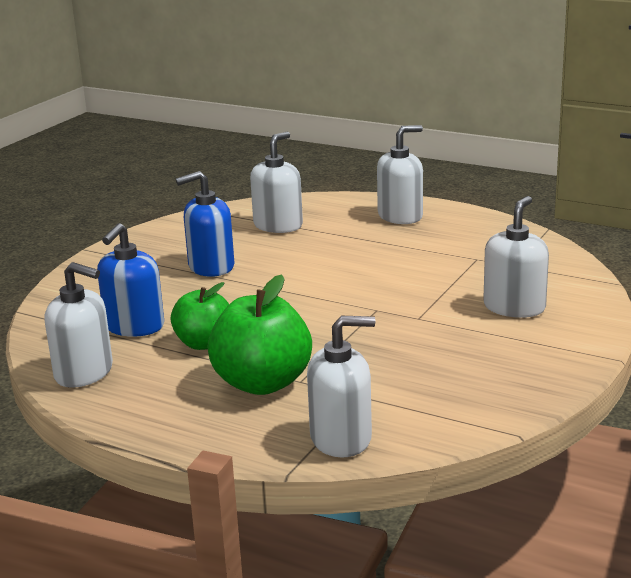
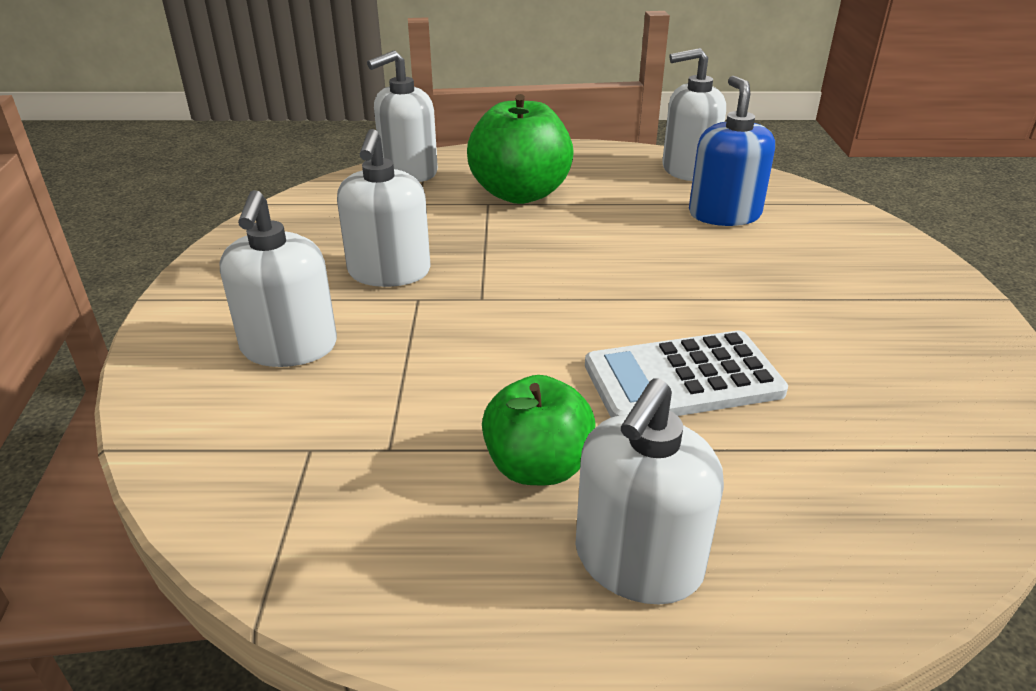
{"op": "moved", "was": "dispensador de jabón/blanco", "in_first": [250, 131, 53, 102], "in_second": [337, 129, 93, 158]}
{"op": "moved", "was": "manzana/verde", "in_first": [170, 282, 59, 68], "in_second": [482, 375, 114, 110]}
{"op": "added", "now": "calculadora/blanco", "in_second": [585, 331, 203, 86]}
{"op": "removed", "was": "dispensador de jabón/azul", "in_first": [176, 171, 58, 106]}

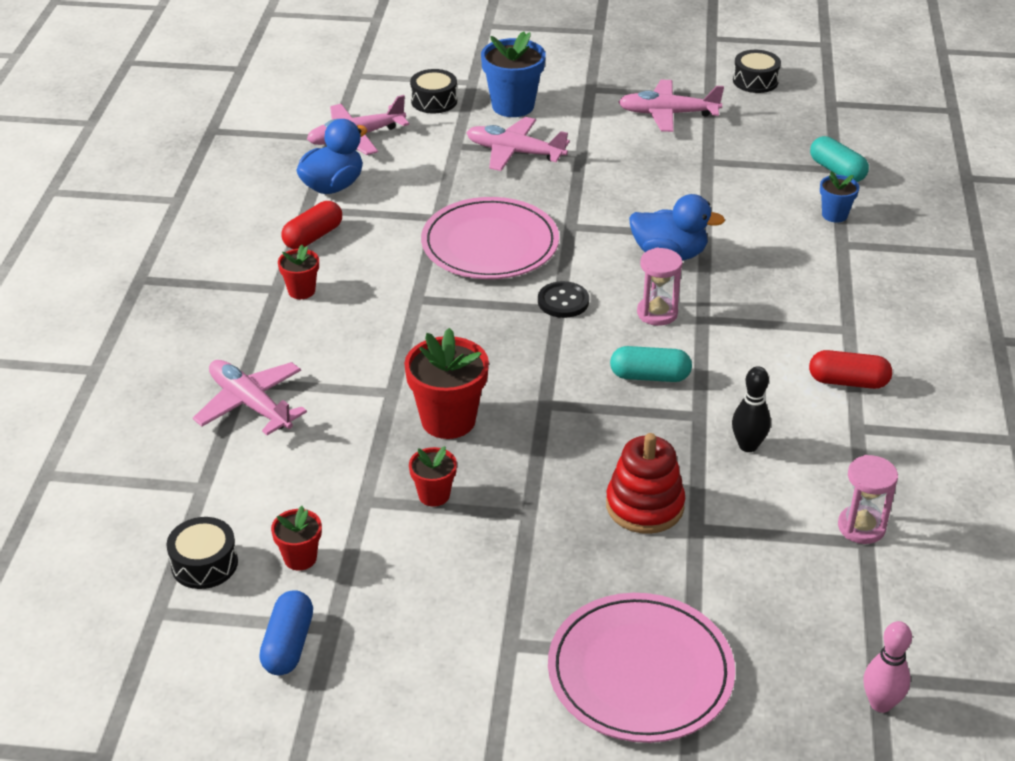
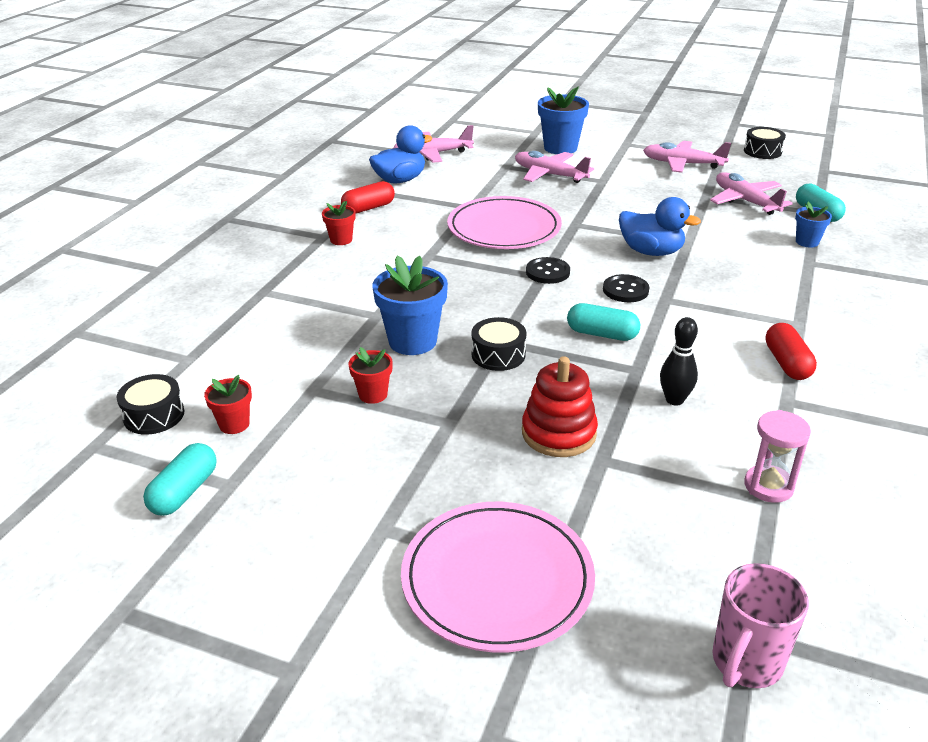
{"op": "recoloured", "was": "cápsula/azul", "now": "cápsula/turquesa", "in_first": [259, 590, 54, 85], "in_second": [143, 443, 74, 73]}
{"op": "recoloured", "was": "maceta/rojo", "now": "maceta/azul", "in_first": [404, 328, 85, 111], "in_second": [373, 255, 75, 100]}
{"op": "moved", "was": "tambor/negro", "in_first": [410, 69, 47, 44], "in_second": [472, 317, 54, 54]}
{"op": "replaced", "was": "reloj de arena/rosa", "now": "botón/negro", "in_first": [637, 248, 46, 78], "in_second": [603, 274, 47, 28]}
{"op": "moved", "was": "avión/rosa", "in_first": [193, 360, 114, 75], "in_second": [710, 172, 83, 43]}
{"op": "replaced", "was": "bolo/rosa", "now": "taza/rosa", "in_first": [863, 621, 49, 92], "in_second": [712, 563, 97, 125]}
{"op": "turned", "was": "cápsula/rojo", "in_first": [809, 350, 83, 39], "in_second": [765, 323, 52, 57], "clockwise": 60}

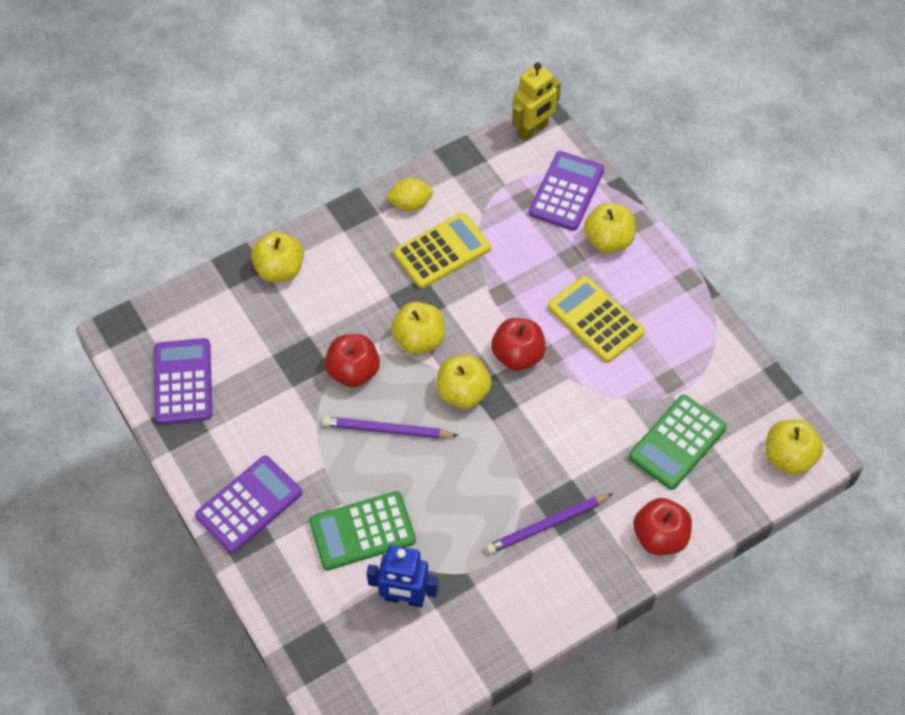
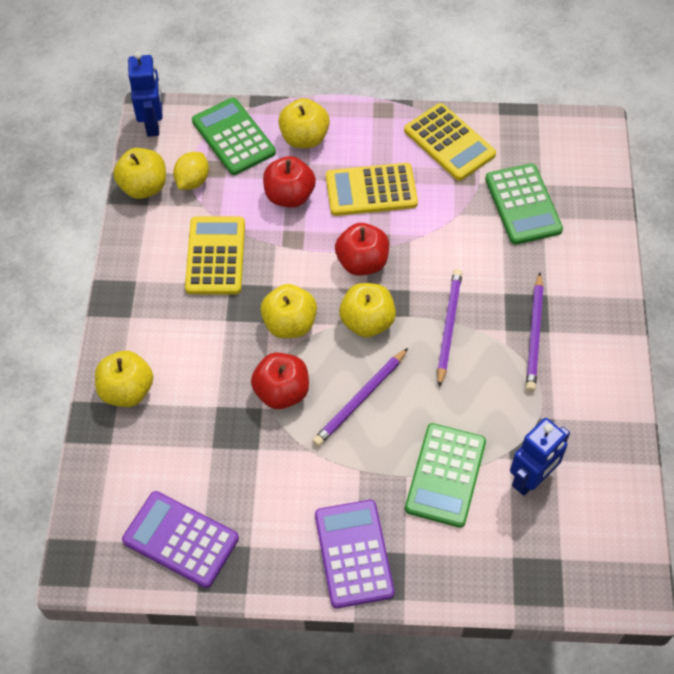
{"op": "moved", "was": "manzana/amarillo", "in_first": [766, 419, 57, 56], "in_second": [113, 148, 53, 51]}
{"op": "recoloured", "was": "robot/amarillo", "now": "robot/azul", "in_first": [512, 62, 49, 79], "in_second": [128, 51, 35, 86]}
{"op": "moved", "was": "limón/amarillo", "in_first": [386, 178, 47, 33], "in_second": [173, 152, 36, 38]}
{"op": "recoloured", "was": "calculadora/morado", "now": "calculadora/verde", "in_first": [529, 151, 75, 80], "in_second": [192, 98, 84, 77]}
{"op": "moved", "was": "manzana/rojo", "in_first": [633, 498, 59, 57], "in_second": [263, 156, 53, 52]}
{"op": "added", "now": "calculadora/amarillo", "in_second": [404, 103, 92, 78]}
{"op": "added", "now": "lápiz/morado", "in_second": [437, 269, 25, 118]}

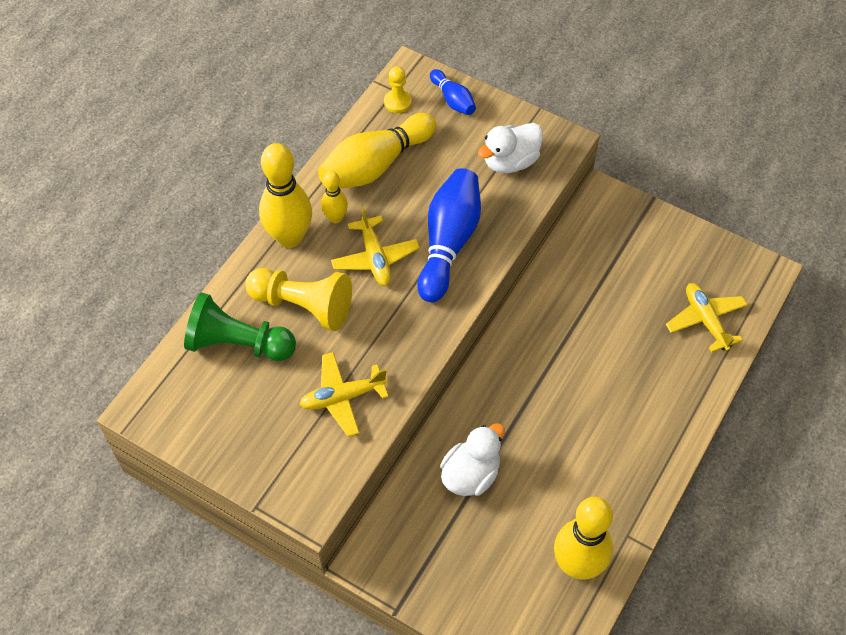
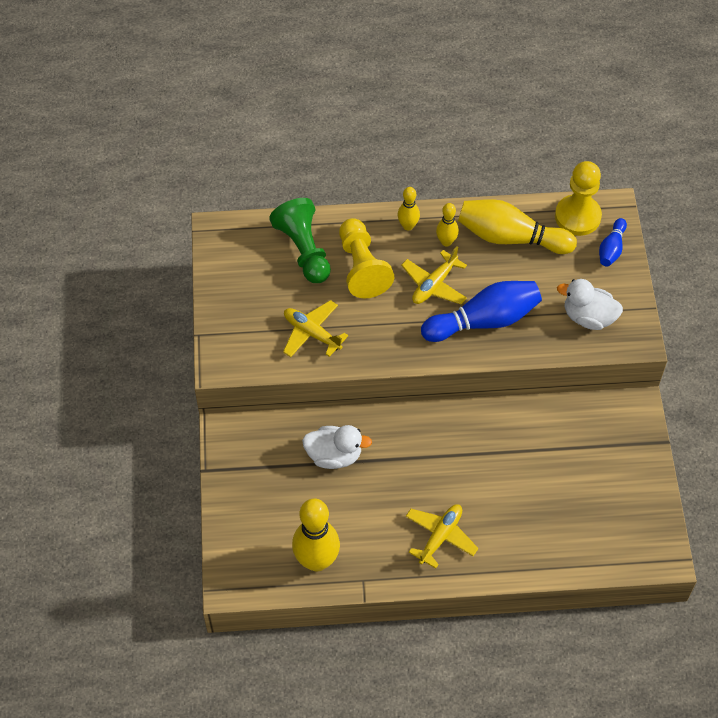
{"op": "resized", "was": "bolo/amarillo", "in_first": [259, 143, 53, 105], "in_second": [398, 187, 22, 44], "ratio": 0.52}
{"op": "moved", "was": "avión/amarillo", "in_first": [666, 283, 82, 69], "in_second": [406, 504, 72, 65]}
{"op": "resized", "was": "peón/amarillo", "in_first": [384, 66, 28, 47], "in_second": [555, 161, 47, 75], "ratio": 1.87}

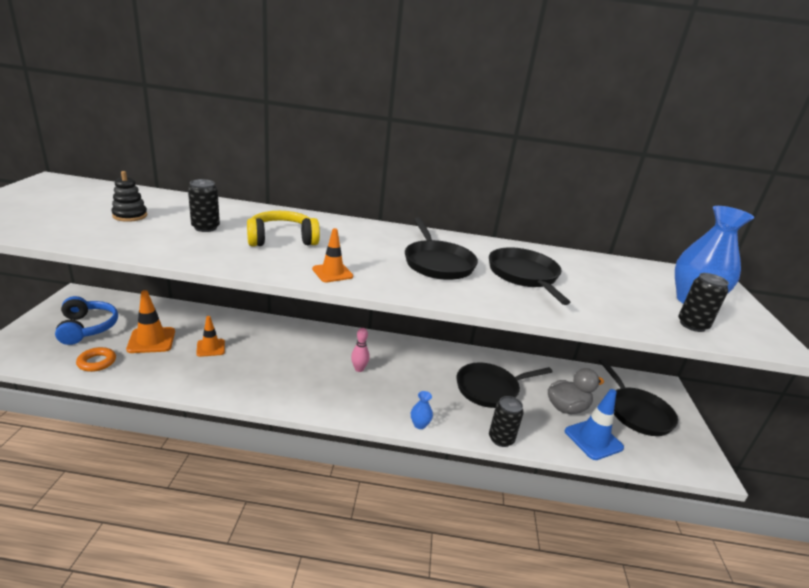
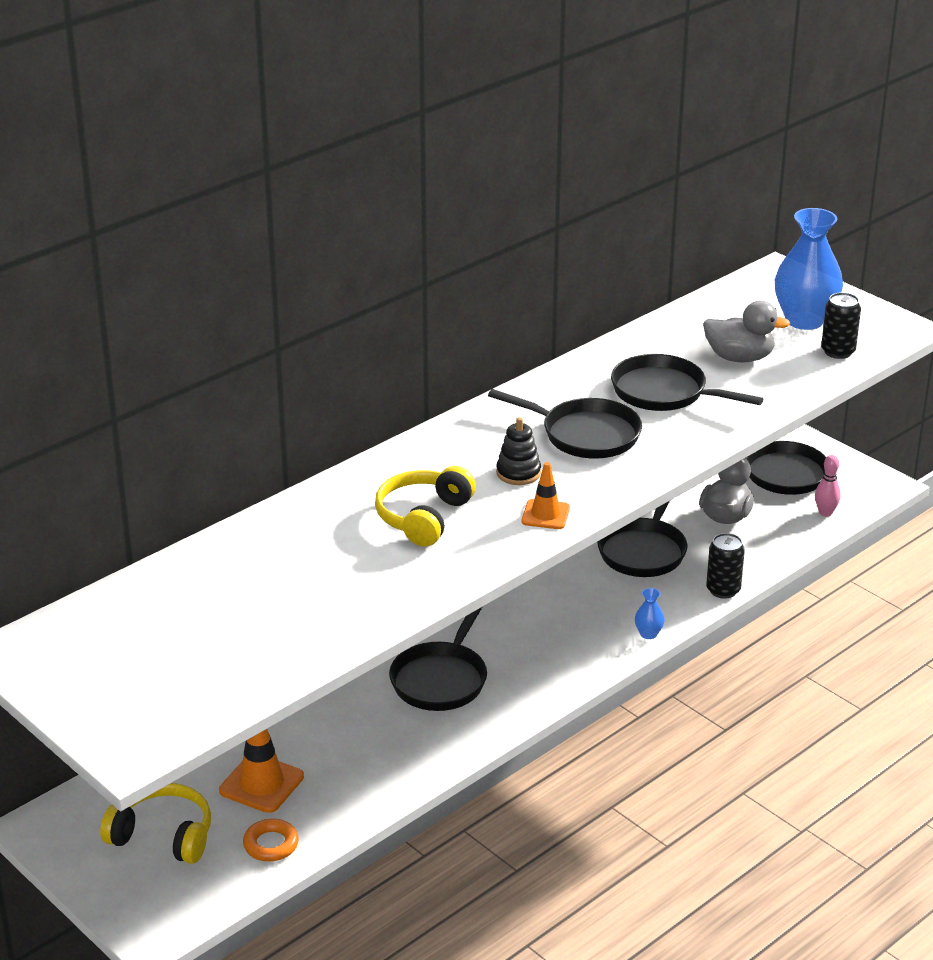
{"op": "recoloured", "was": "auriculares/azul", "now": "auriculares/amarillo", "in_first": [55, 296, 63, 49], "in_second": [100, 783, 111, 81]}
{"op": "added", "now": "sartén/negro", "in_second": [389, 607, 98, 104]}
{"op": "moved", "was": "juguete apilable/negro", "in_first": [111, 171, 37, 51], "in_second": [496, 417, 45, 68]}
{"op": "added", "now": "pato/gris", "in_second": [703, 301, 87, 62]}
{"op": "moved", "was": "bolo/rosa", "in_first": [351, 328, 19, 44], "in_second": [815, 455, 26, 62]}
{"op": "removed", "was": "lata/negro", "in_first": [188, 179, 32, 53]}
{"op": "removed", "was": "cono de tráfico/naranja", "in_first": [196, 316, 29, 41]}
{"op": "removed", "was": "cono de tráfico/azul", "in_first": [565, 389, 59, 71]}

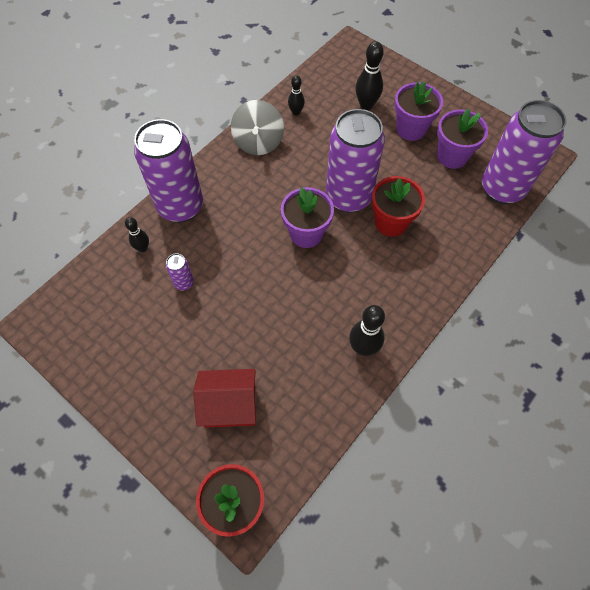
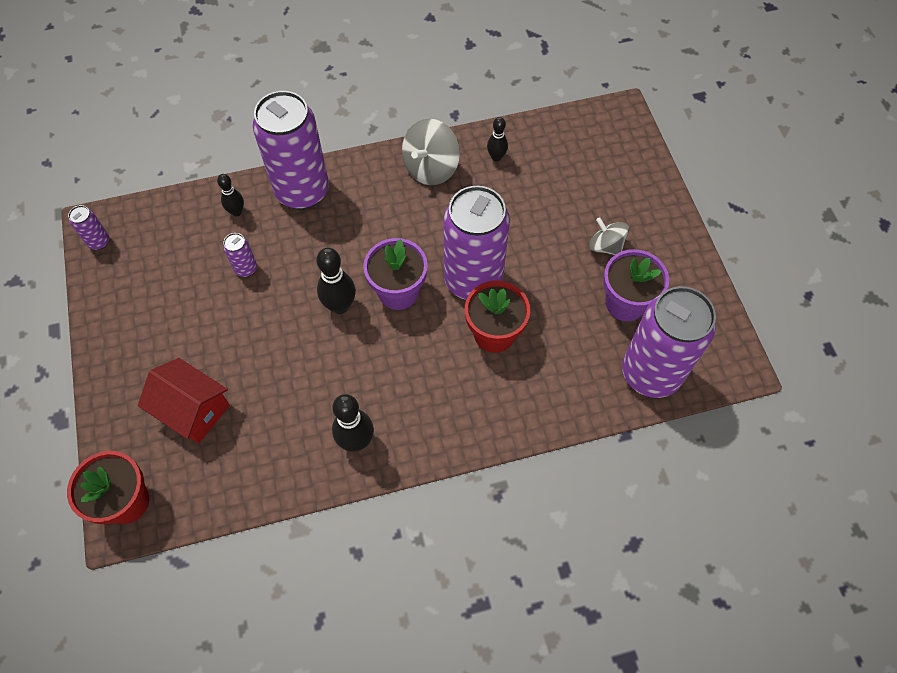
{"op": "added", "now": "lata/morado", "in_second": [68, 205, 41, 45]}
{"op": "moved", "was": "bolo/negro", "in_first": [356, 41, 28, 69], "in_second": [316, 248, 39, 66]}
{"op": "replaced", "was": "maceta/morado", "now": "peonza/gris", "in_first": [394, 81, 49, 60], "in_second": [589, 217, 40, 38]}

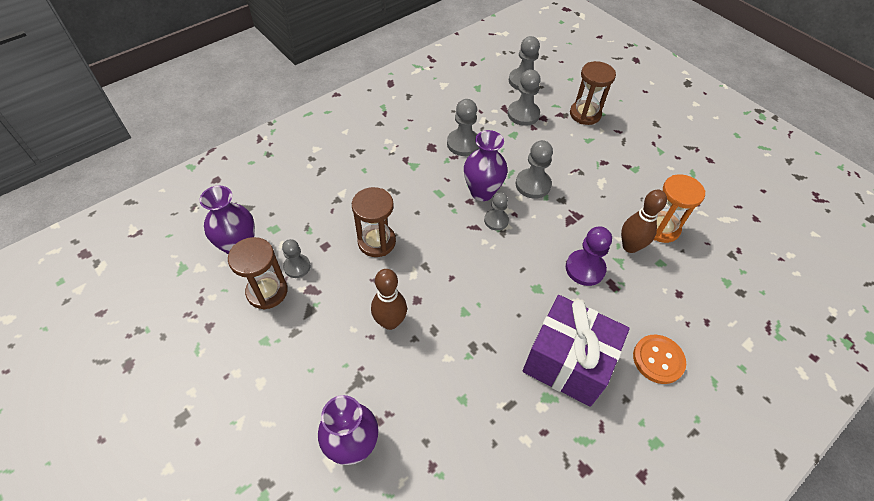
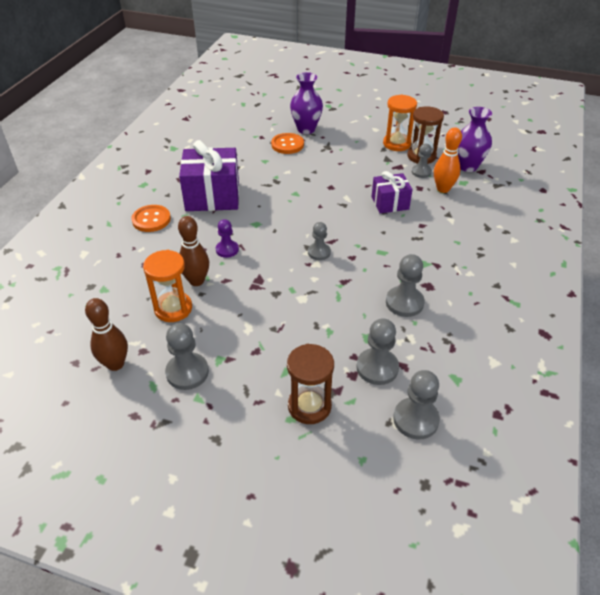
{"op": "moved", "was": "bolo/marrón", "in_first": [371, 269, 36, 61], "in_second": [85, 298, 43, 73]}
{"op": "moved", "was": "peón/gris", "in_first": [516, 140, 37, 59], "in_second": [165, 323, 44, 67]}
{"op": "resized", "was": "peón/morado", "in_first": [566, 227, 46, 59], "in_second": [216, 219, 23, 39], "ratio": 0.66}
{"op": "added", "now": "botón/naranja", "in_second": [271, 133, 33, 21]}
{"op": "replaced", "was": "reloj de arena/marrón", "now": "regalo/morado", "in_first": [352, 187, 44, 70], "in_second": [372, 171, 41, 43]}
{"op": "added", "now": "reloj de arena/naranja", "in_second": [383, 94, 34, 57]}
{"op": "added", "now": "bolo/naranja", "in_second": [434, 127, 28, 66]}
{"op": "removed", "was": "florero/morado", "in_first": [464, 130, 43, 71]}

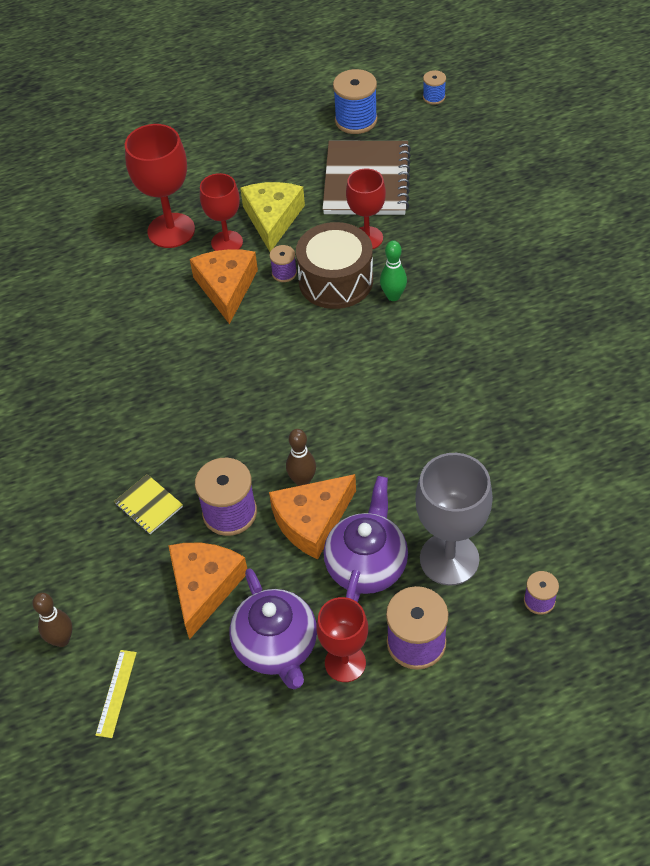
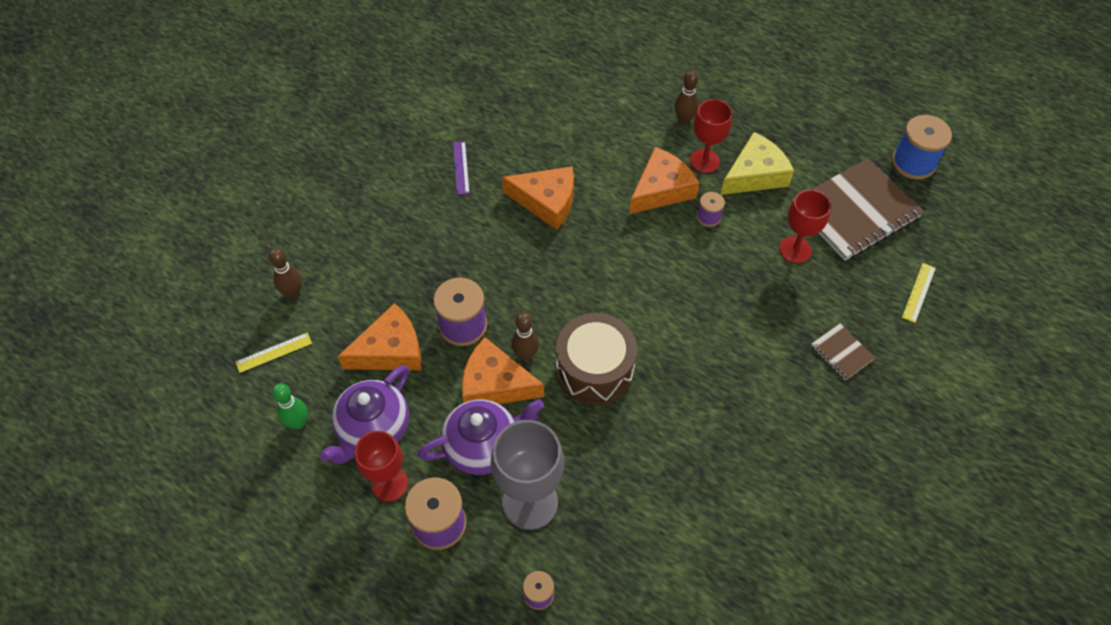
{"op": "moved", "was": "bolo/verde", "in_first": [380, 241, 27, 60], "in_second": [272, 383, 36, 46]}
{"op": "added", "now": "regla/morado", "in_second": [453, 141, 17, 54]}
{"op": "added", "now": "queso/naranja", "in_second": [502, 166, 72, 64]}
{"op": "moved", "was": "tambor/marrón", "in_first": [296, 222, 77, 87], "in_second": [556, 313, 81, 92]}
{"op": "replaced", "was": "copa/rojo", "now": "bolo/marrón", "in_first": [125, 124, 70, 124], "in_second": [674, 70, 24, 54]}
{"op": "added", "now": "cuaderno/marrón", "in_second": [811, 323, 64, 57]}
{"op": "added", "now": "regla/amarillo", "in_second": [902, 263, 34, 60]}
{"op": "removed", "was": "cuaderno/amarillo", "in_first": [114, 474, 69, 60]}
{"op": "removed", "was": "carrete/azul", "in_first": [423, 70, 23, 35]}

